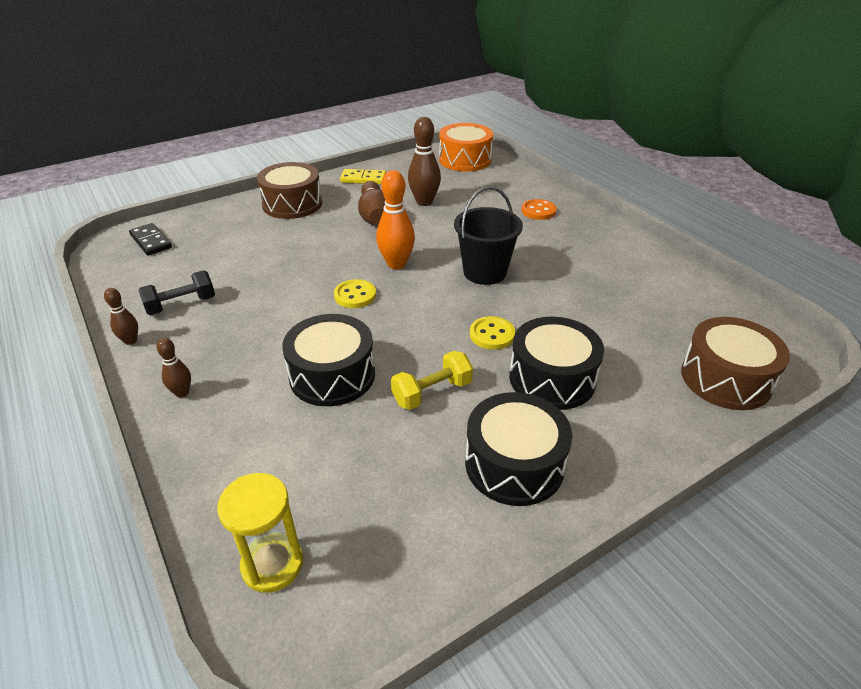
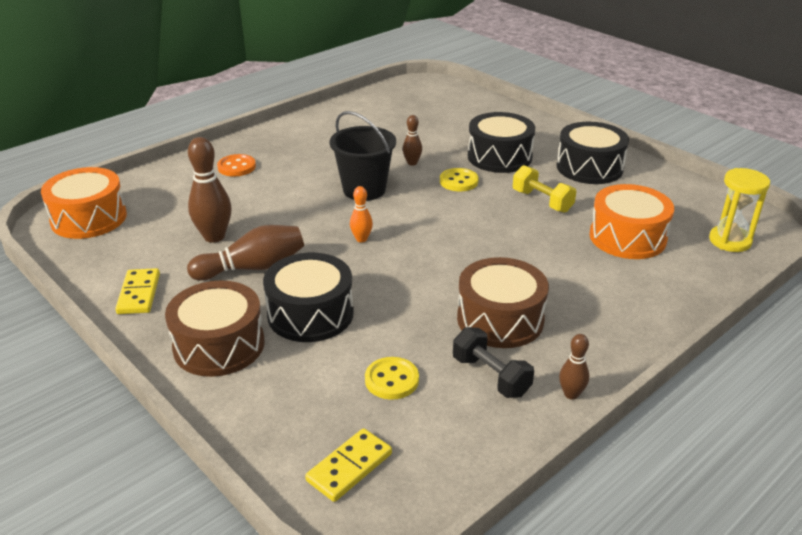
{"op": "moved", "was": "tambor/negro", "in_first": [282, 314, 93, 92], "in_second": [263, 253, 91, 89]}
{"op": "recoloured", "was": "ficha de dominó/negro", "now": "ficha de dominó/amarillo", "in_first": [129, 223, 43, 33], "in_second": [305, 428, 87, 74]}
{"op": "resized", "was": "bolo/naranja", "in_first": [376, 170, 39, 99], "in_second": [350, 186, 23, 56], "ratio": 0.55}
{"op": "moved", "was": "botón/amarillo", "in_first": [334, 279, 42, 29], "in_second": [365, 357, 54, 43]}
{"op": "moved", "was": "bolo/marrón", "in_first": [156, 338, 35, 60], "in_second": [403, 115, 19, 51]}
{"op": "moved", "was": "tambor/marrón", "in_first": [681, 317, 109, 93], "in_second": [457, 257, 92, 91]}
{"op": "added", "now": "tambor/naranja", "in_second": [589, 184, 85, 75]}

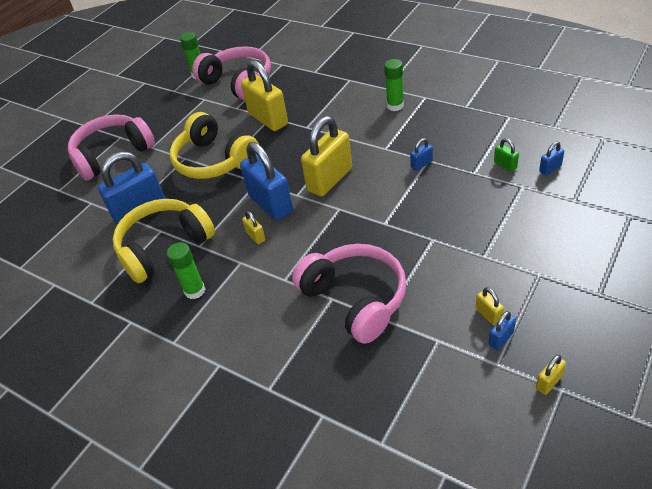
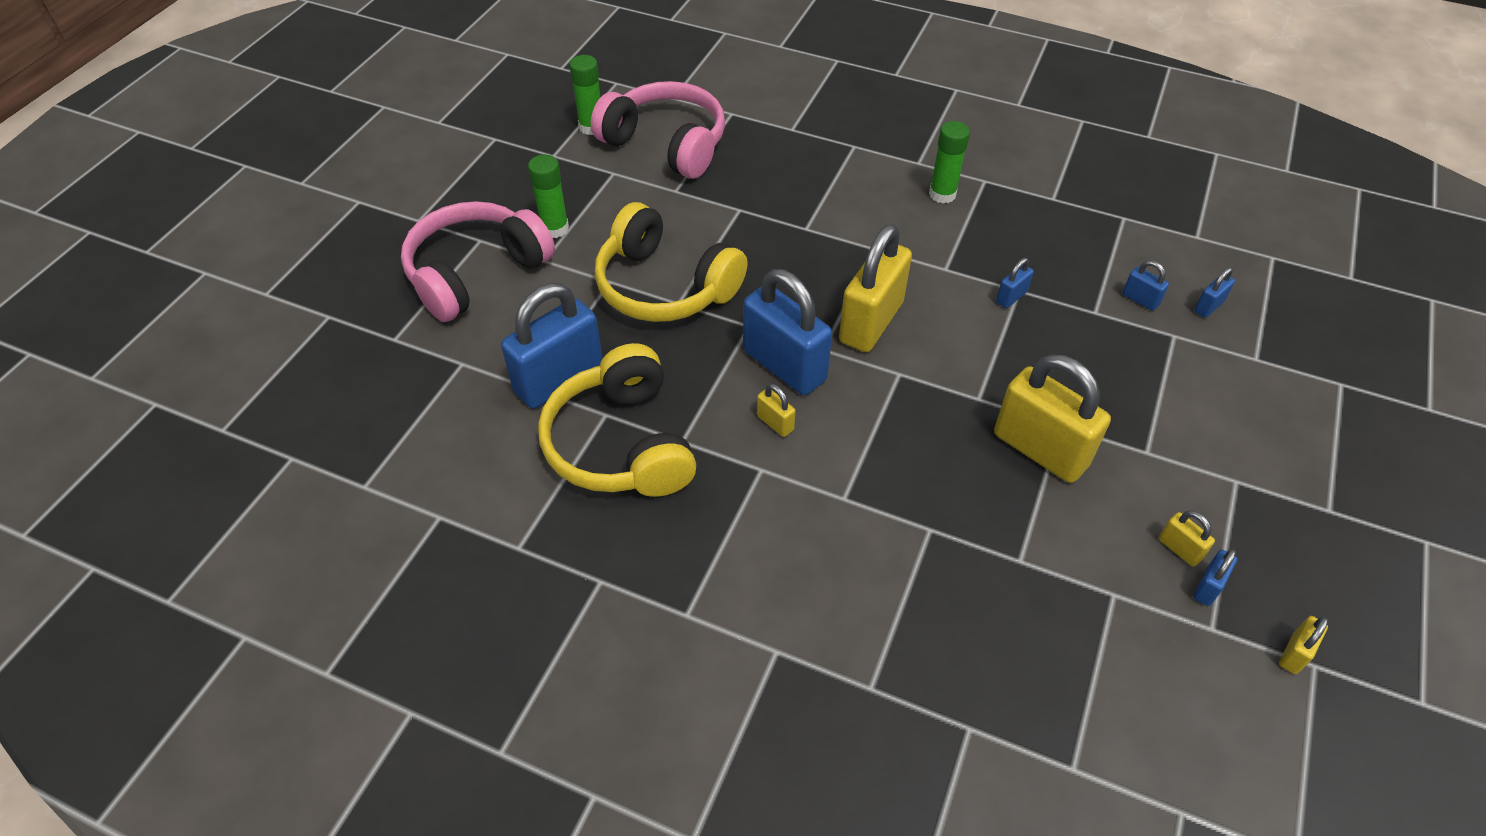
{"op": "moved", "was": "barra de pegamento/verde", "in_first": [167, 242, 38, 57], "in_second": [528, 155, 41, 83]}
{"op": "turned", "was": "auriculares/amarillo", "in_first": [113, 199, 102, 84], "in_second": [538, 343, 158, 154], "clockwise": -60}
{"op": "moved", "was": "candado/amarillo", "in_first": [241, 60, 47, 71], "in_second": [994, 355, 117, 128]}
{"op": "recoloured", "was": "candado/verde", "now": "candado/azul", "in_first": [494, 138, 25, 34], "in_second": [1122, 260, 47, 51]}
{"op": "removed", "was": "auriculares/rosa", "in_first": [292, 244, 115, 100]}

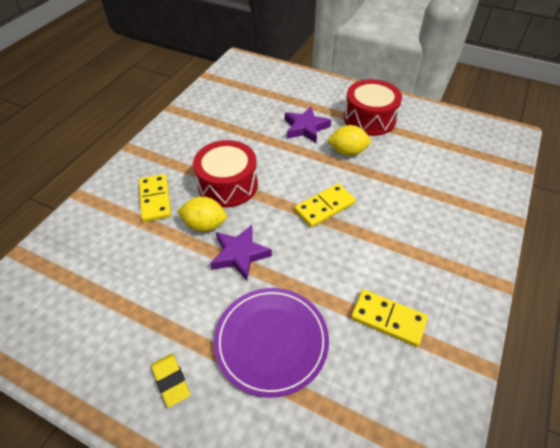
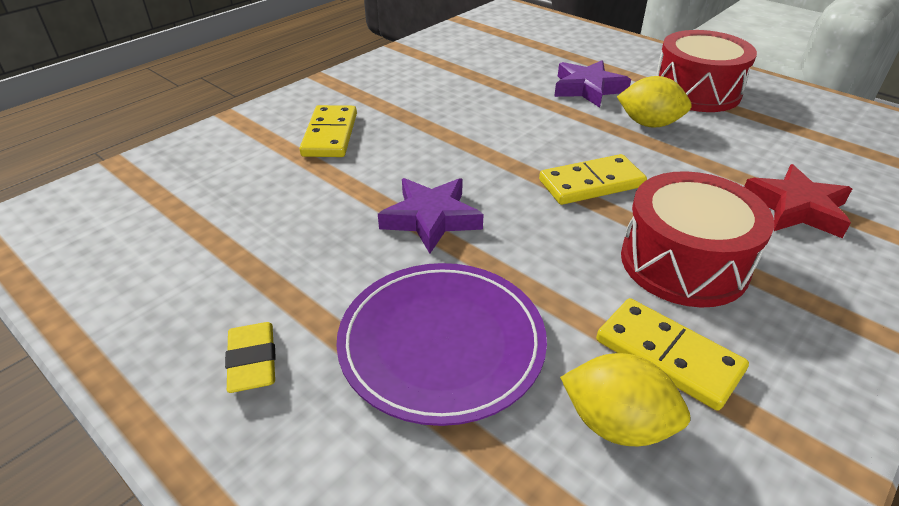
{"op": "moved", "was": "limón/amarillo", "in_first": [177, 196, 50, 36], "in_second": [560, 353, 130, 93]}
{"op": "moved", "was": "tambor/rojo", "in_first": [193, 140, 65, 68], "in_second": [621, 171, 153, 136]}
{"op": "added", "now": "estrella/rojo", "in_second": [744, 164, 108, 74]}

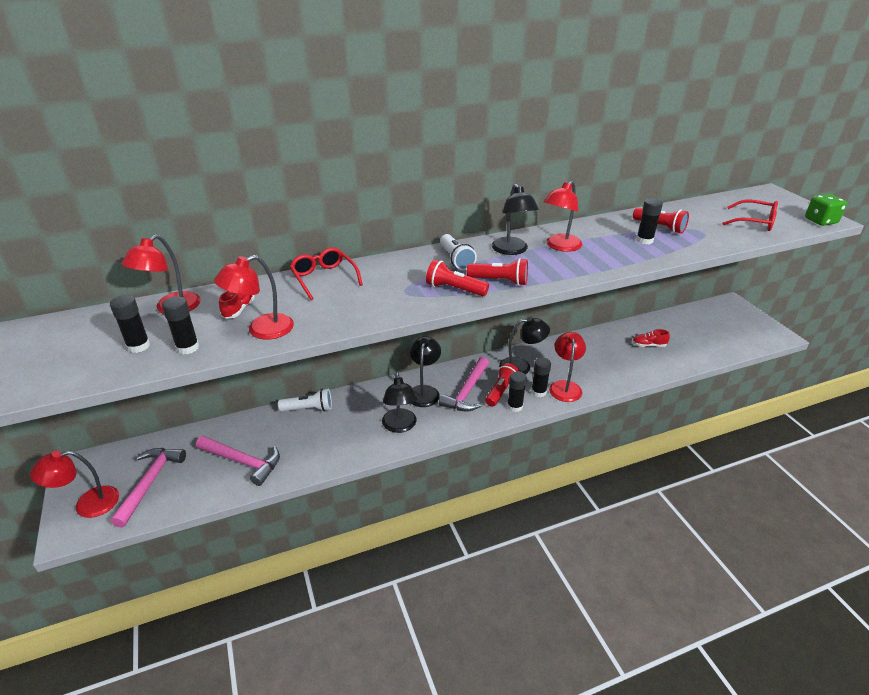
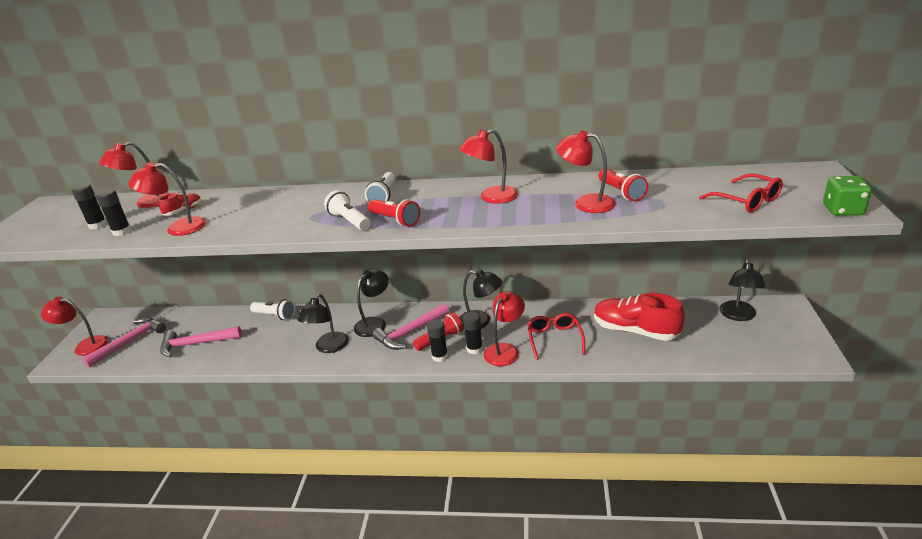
{"op": "turned", "was": "martillo/rosa", "in_first": [196, 436, 84, 50], "in_second": [160, 326, 82, 32], "clockwise": 120}
{"op": "recoloured", "was": "lámpara de mano/rojo", "now": "lámpara de mano/blanco", "in_first": [426, 259, 63, 37], "in_second": [324, 190, 46, 40]}
{"op": "moved", "was": "gafas/rojo", "in_first": [289, 247, 74, 53], "in_second": [527, 313, 58, 47]}
{"op": "replaced", "was": "barra de pegamento/negro", "now": "lámpara/rojo", "in_first": [636, 198, 27, 46], "in_second": [556, 130, 60, 83]}
{"op": "resized", "was": "zapato/rojo", "in_first": [632, 329, 38, 18], "in_second": [594, 293, 91, 48], "ratio": 2.17}
{"op": "moved", "was": "lámpara/negro", "in_first": [492, 184, 47, 71], "in_second": [719, 259, 47, 62]}

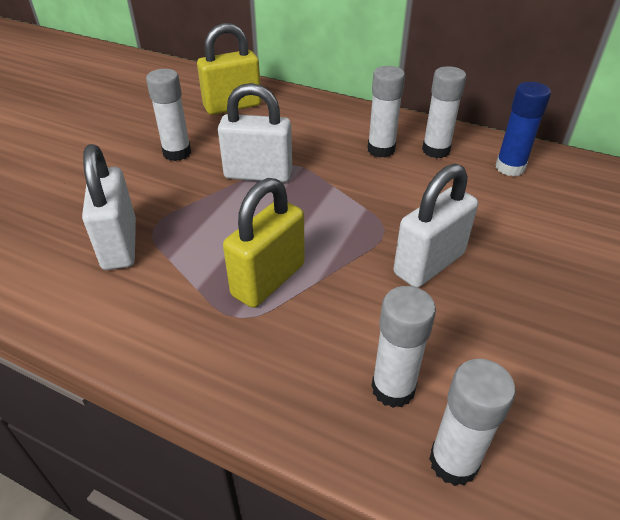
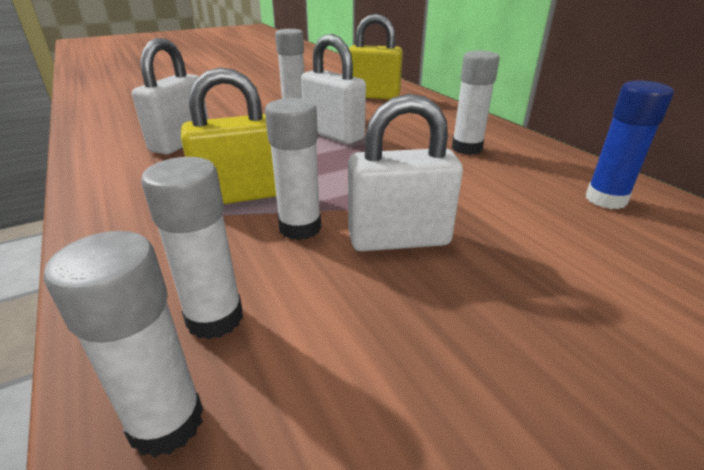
{"op": "moved", "was": "barra de pegamento/blanco", "in_first": [422, 66, 44, 92], "in_second": [265, 98, 56, 142]}

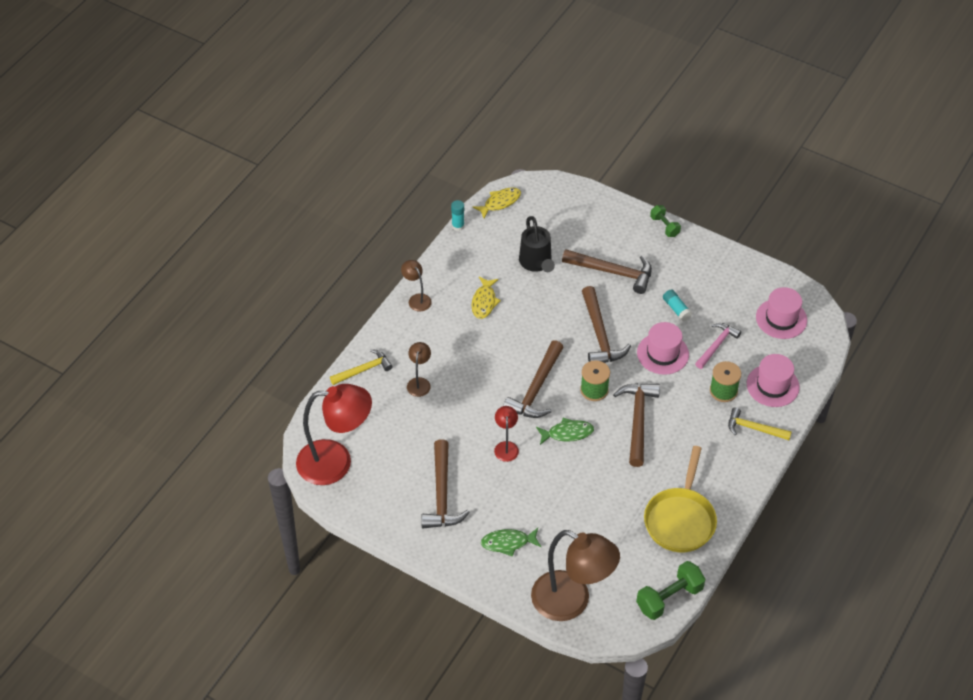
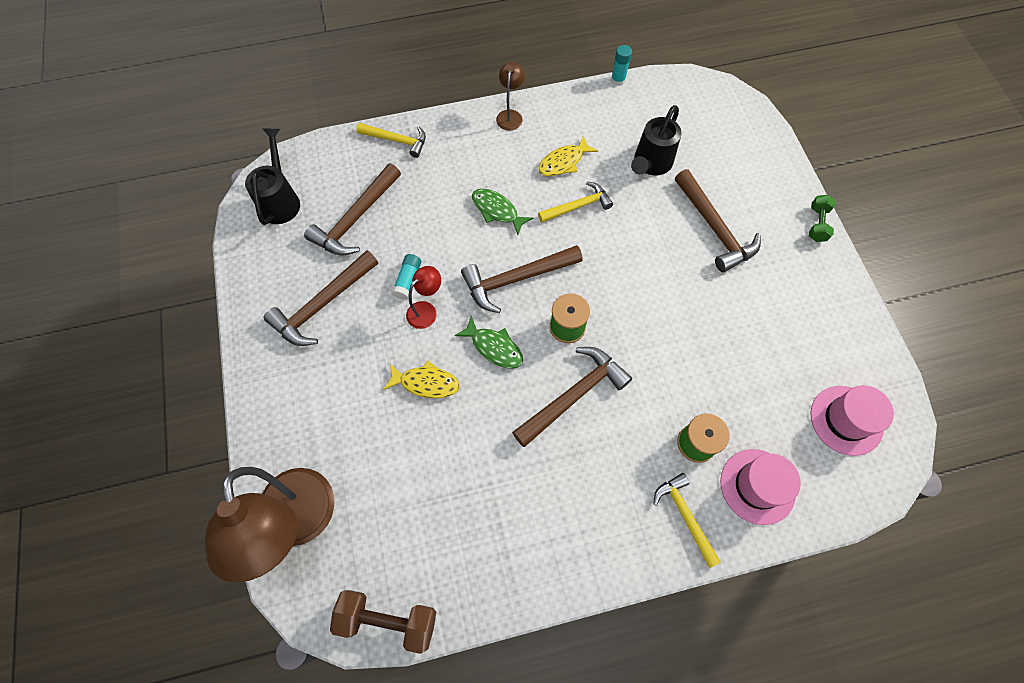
{"op": "replaced", "was": "lámpara/rojo", "now": "regadera/negro", "in_first": [296, 384, 76, 101], "in_second": [245, 128, 55, 97]}
{"op": "moved", "was": "martillo/marrón", "in_first": [582, 286, 49, 77], "in_second": [304, 163, 97, 92]}
{"op": "recoloured", "was": "mancuerna/verde", "now": "mancuerna/marrón", "in_first": [636, 561, 69, 59], "in_second": [330, 590, 106, 64]}
{"op": "moved", "was": "pez/amarillo", "in_first": [473, 187, 48, 31], "in_second": [383, 361, 77, 37]}
{"op": "moved", "was": "barra de pegamento/turquesa", "in_first": [663, 289, 29, 32], "in_second": [392, 254, 29, 46]}
{"op": "moved", "was": "pez/verde", "in_first": [481, 528, 60, 29], "in_second": [472, 189, 61, 46]}
{"op": "added", "now": "martillo/amarillo", "in_second": [538, 181, 75, 42]}
{"op": "removed", "was": "lámpara/marrón", "in_first": [407, 342, 24, 55]}
{"op": "removed", "was": "sombrero/rosa", "in_first": [637, 322, 52, 53]}
{"op": "removed", "was": "sartén/amarillo", "in_first": [644, 446, 73, 106]}
{"op": "removed", "was": "martillo/rosa", "in_first": [695, 323, 46, 46]}

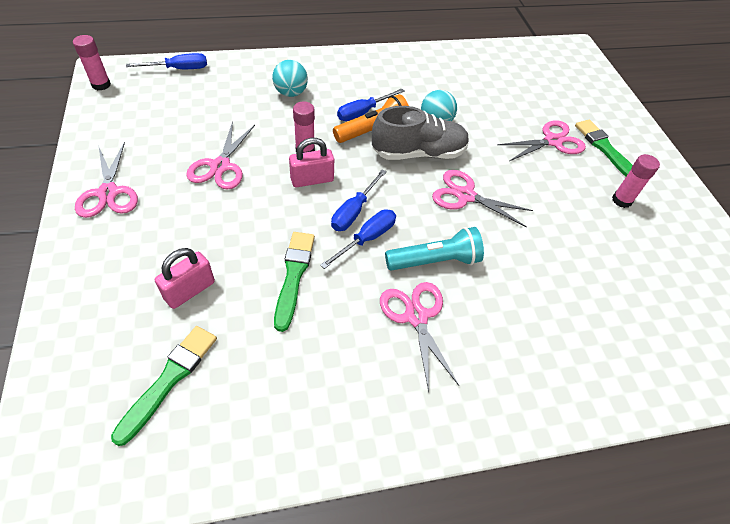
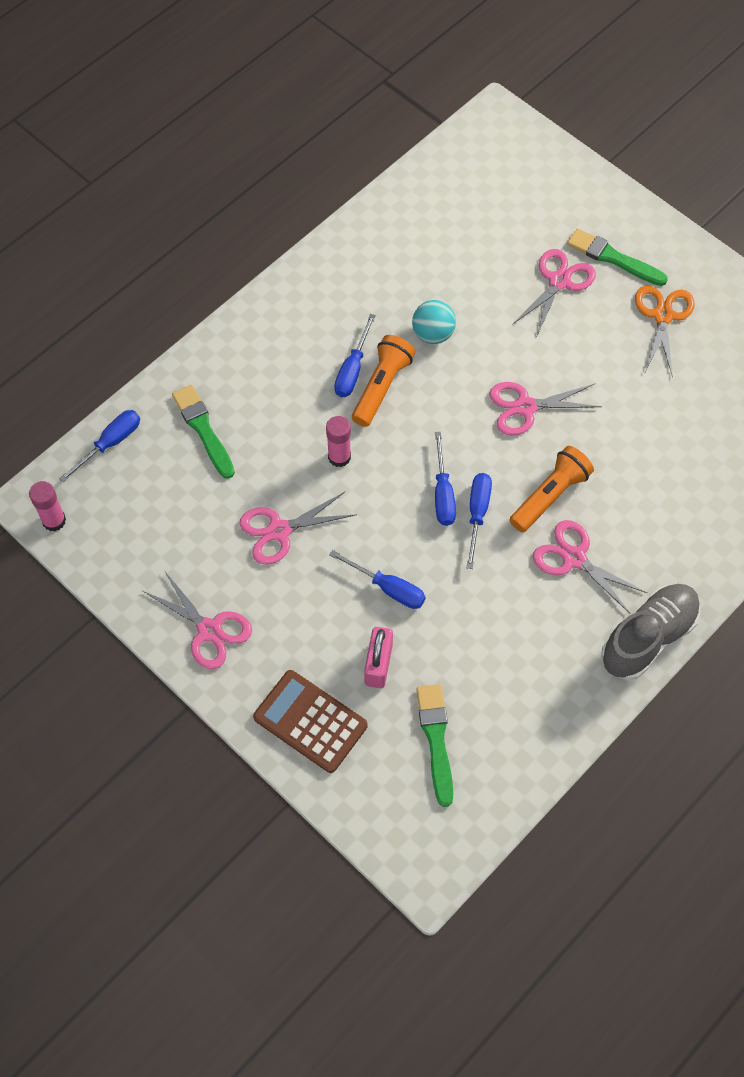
{"op": "moved", "was": "pincel/verde", "in_first": [274, 232, 41, 100], "in_second": [172, 385, 63, 94]}
{"op": "turned", "was": "tijeras/rosa", "in_first": [186, 121, 69, 69], "in_second": [239, 491, 118, 74], "clockwise": 90}
{"op": "added", "now": "calculadora/marrón", "in_second": [253, 670, 115, 103]}
{"op": "added", "now": "destornillador/azul", "in_second": [329, 550, 97, 59]}
{"op": "recoloured", "was": "lámpara de mano/turquesa", "now": "lámpara de mano/naranja", "in_first": [385, 227, 99, 44], "in_second": [510, 446, 84, 86]}
{"op": "moved", "was": "zapato/gris", "in_first": [372, 106, 97, 54], "in_second": [601, 584, 100, 96]}
{"op": "replaced", "was": "barra de pegamento/rosa", "now": "tijeras/naranja", "in_first": [612, 154, 48, 54], "in_second": [635, 285, 60, 93]}
{"op": "removed", "was": "pelota/turquesa", "in_first": [272, 60, 36, 37]}
{"op": "removed", "was": "candado/rosa", "in_first": [289, 138, 45, 50]}

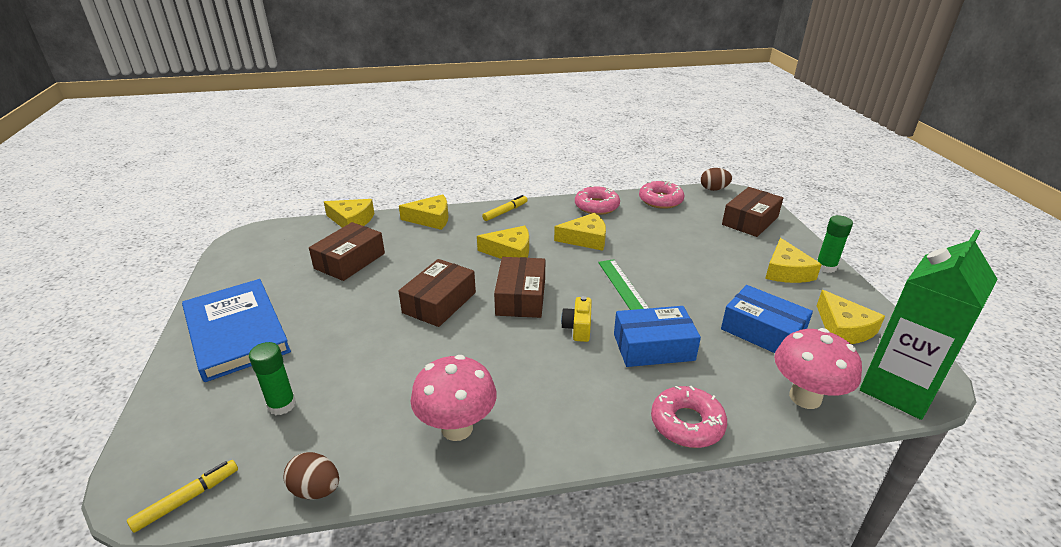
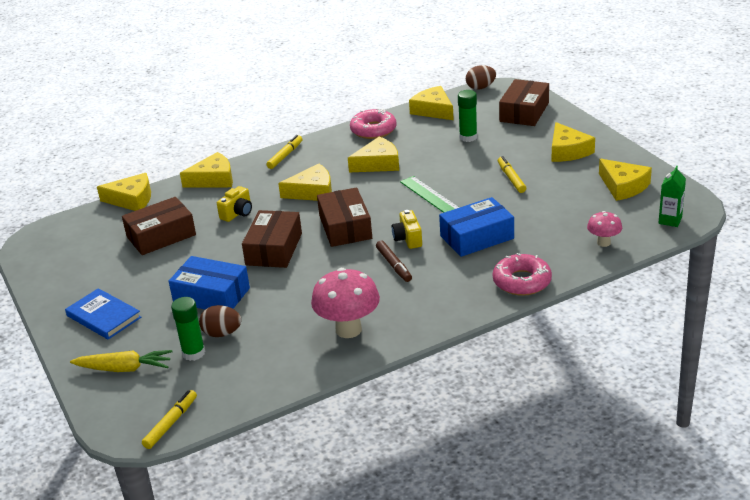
{"op": "resized", "was": "libro/azul", "in_first": [182, 279, 109, 103], "in_second": [65, 288, 76, 52], "ratio": 0.58}
{"op": "added", "now": "zanahoria/amarillo", "in_second": [70, 350, 103, 22]}
{"op": "turned", "was": "caja/marrón", "in_first": [309, 222, 76, 59], "in_second": [122, 197, 74, 58], "clockwise": 45}
{"op": "moved", "was": "caja/azul", "in_first": [721, 285, 92, 68], "in_second": [168, 256, 82, 54]}
{"op": "moved", "was": "huevo/marrón", "in_first": [284, 452, 55, 48], "in_second": [199, 305, 42, 32]}
{"op": "added", "now": "cámara/amarillo", "in_second": [217, 186, 35, 36]}
{"op": "added", "now": "rotulador/marrón", "in_second": [376, 240, 36, 42]}
{"op": "replaced", "was": "rosquilla/rosa", "now": "queso/amarillo", "in_first": [639, 180, 46, 29], "in_second": [409, 86, 45, 34]}
{"op": "moved", "was": "barra de pegamento/verde", "in_first": [817, 215, 36, 58], "in_second": [458, 90, 19, 52]}
{"op": "added", "now": "rotulador/amarillo", "in_second": [498, 156, 28, 37]}
{"op": "resized", "was": "seta/rosa", "in_first": [774, 328, 88, 81], "in_second": [587, 211, 35, 36], "ratio": 0.55}
{"op": "resized", "was": "cartón de leche/verde", "in_first": [860, 230, 137, 190], "in_second": [658, 166, 28, 61], "ratio": 0.42}

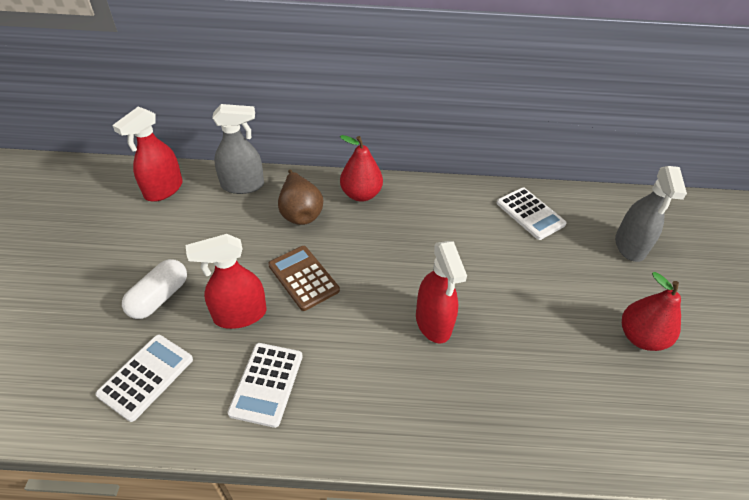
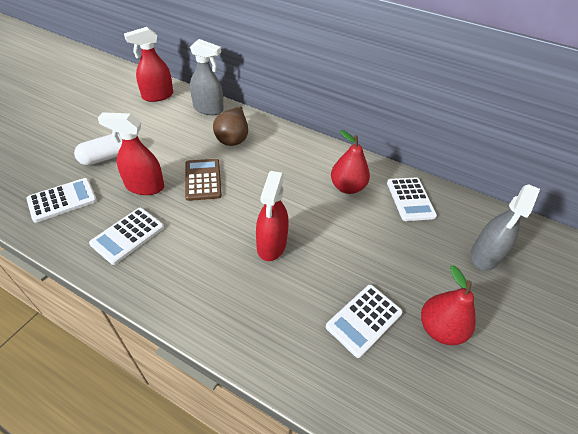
{"op": "added", "now": "calculadora/blanco", "in_second": [326, 285, 77, 73]}
{"op": "moved", "was": "pera/rojo", "in_first": [340, 135, 43, 67], "in_second": [331, 130, 39, 64]}

